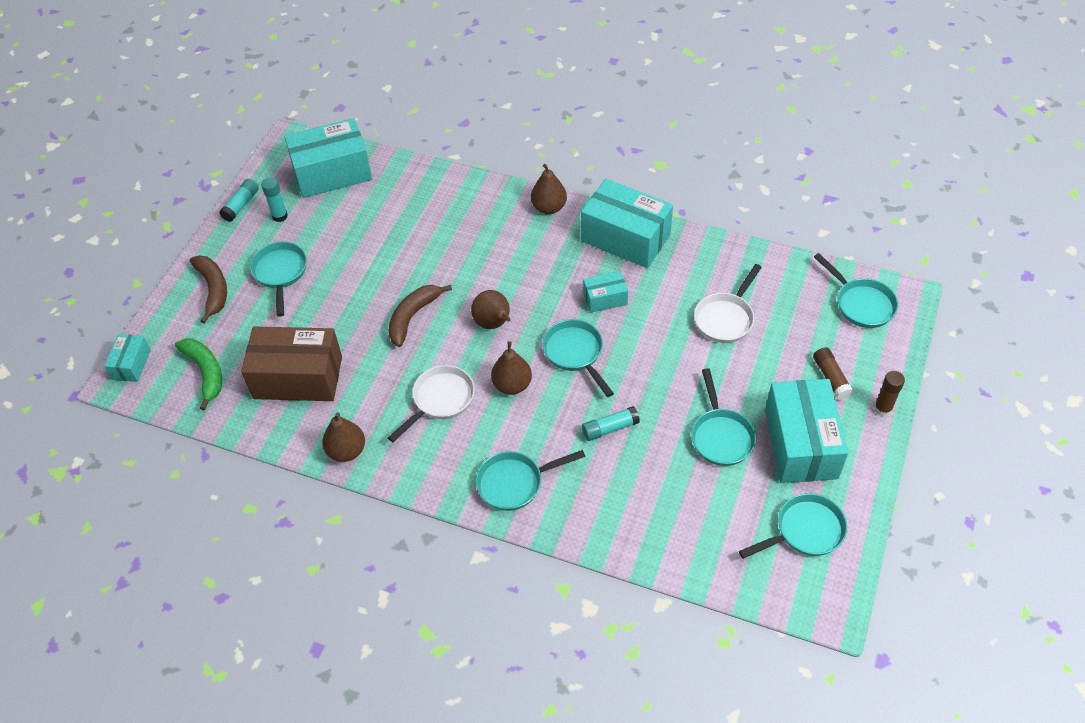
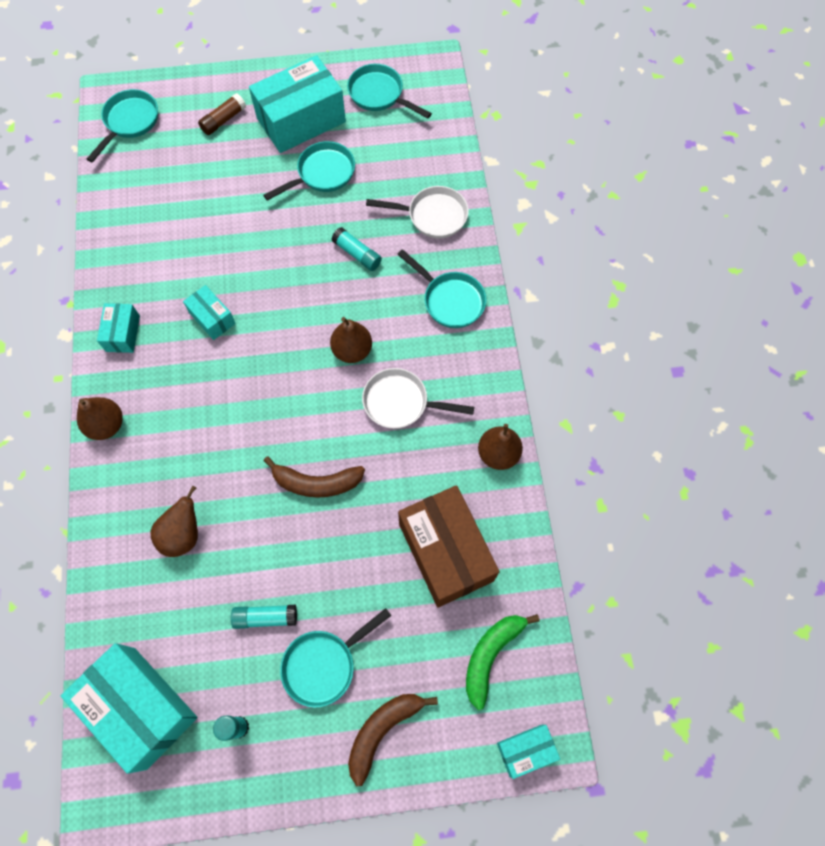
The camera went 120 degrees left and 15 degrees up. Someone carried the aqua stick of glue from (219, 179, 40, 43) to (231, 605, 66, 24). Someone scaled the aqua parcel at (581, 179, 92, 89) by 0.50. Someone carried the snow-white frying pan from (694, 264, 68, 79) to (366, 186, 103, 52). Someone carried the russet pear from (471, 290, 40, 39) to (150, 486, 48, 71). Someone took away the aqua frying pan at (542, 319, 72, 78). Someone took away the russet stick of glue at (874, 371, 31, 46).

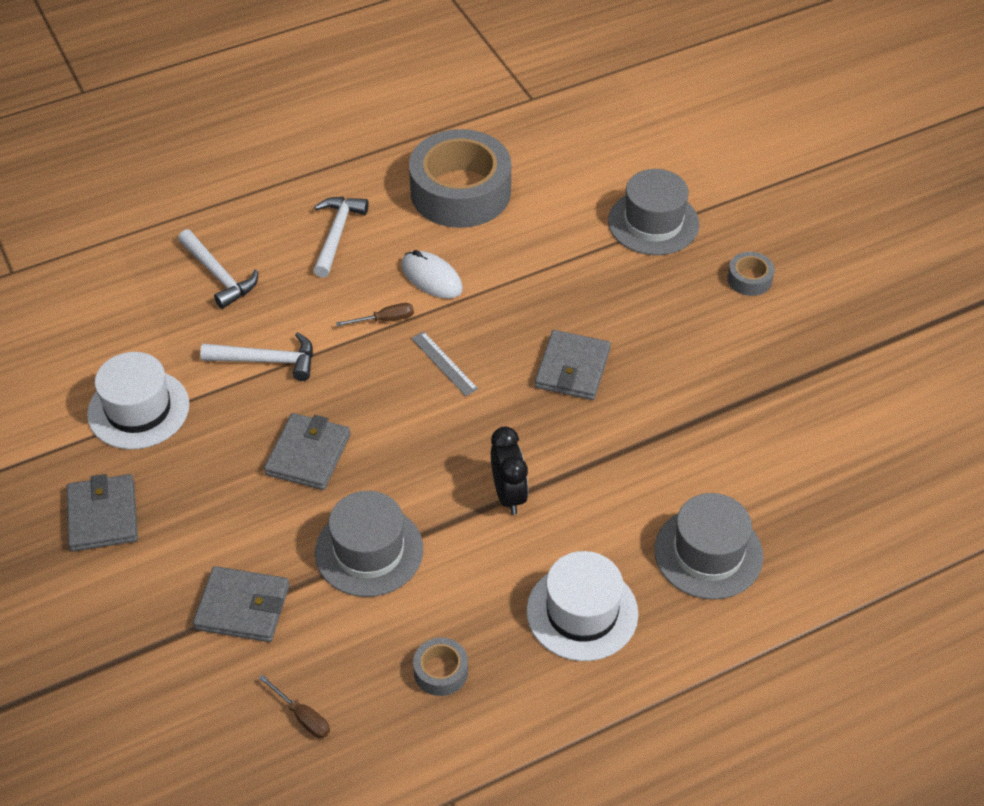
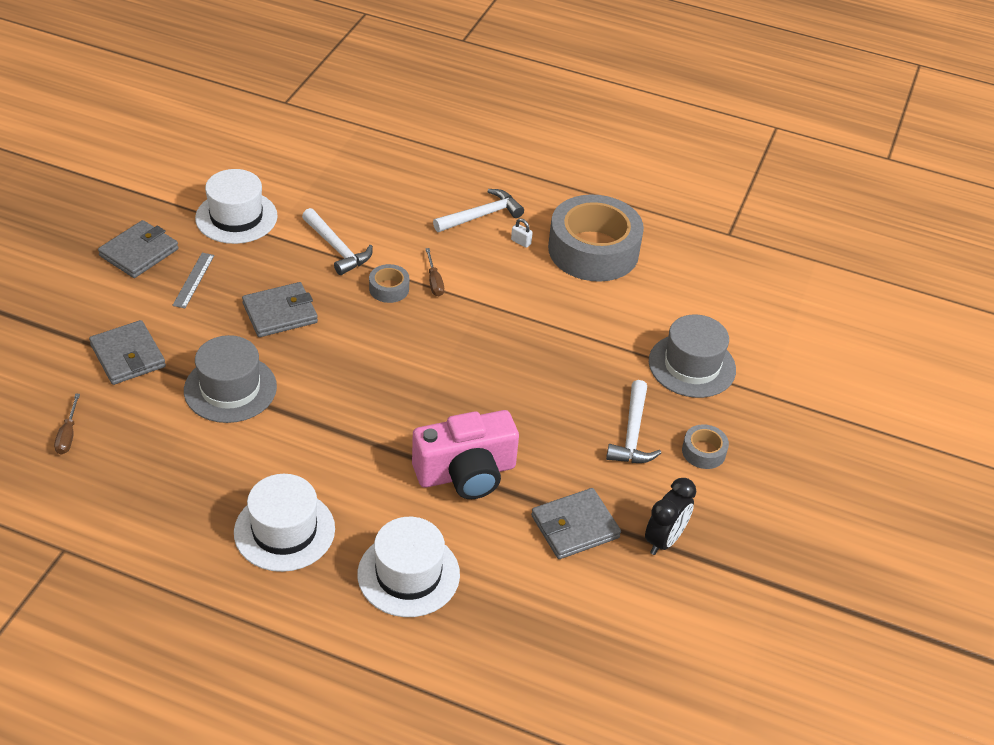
The camera went 45 degrees right and 5 degrees down. Someone carried the snow-white carpenter's hammer from (178, 229, 80, 80) to (606, 380, 55, 83). Someone took away the snow-white PC mouse at (401, 250, 62, 49). Someone rotated the russet screwdriver at (336, 303, 78, 23) by 45 degrees clockwise. Someone carried the grey billfold from (535, 330, 76, 70) to (531, 488, 90, 71). Someone carried the grey measuring stick from (411, 331, 67, 65) to (172, 253, 43, 55). Someone carried the jet-black clock from (491, 427, 37, 88) to (645, 478, 51, 77). Someone repainted the grey hat at (654, 493, 109, 106), which became the snow-white hat at (357, 517, 103, 100). Someone carried the grey roll of tape from (413, 637, 55, 59) to (369, 264, 40, 39). Someone put down the snow-white padlock at (511, 218, 22, 30). Someone put down the rose-pink compact camera at (412, 410, 107, 89).

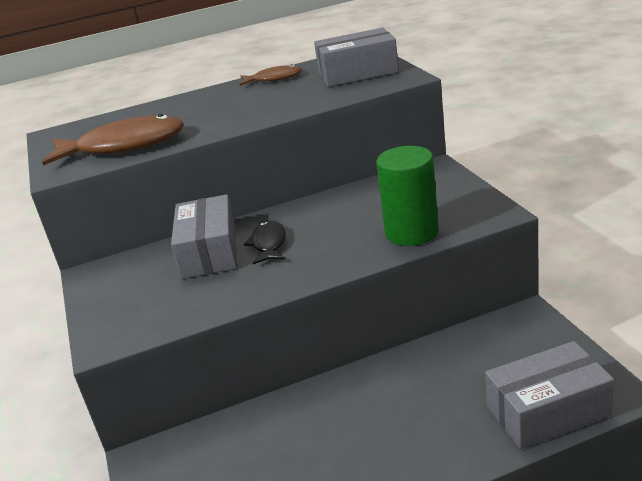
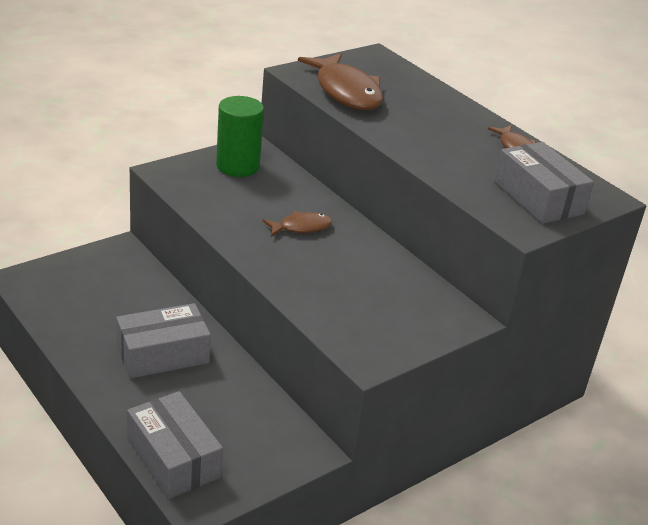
The camera went 65 degrees right and 5 degrees up. Someone carried the leaf-green solid cylinder from (376, 146, 63, 100) to (216, 96, 48, 81). Someone carried the grey parcel from (171, 194, 66, 85) to (116, 303, 95, 76). Someone repainted the jet-black fish at (244, 221, 42, 43), which became the russet fish at (263, 211, 69, 26).

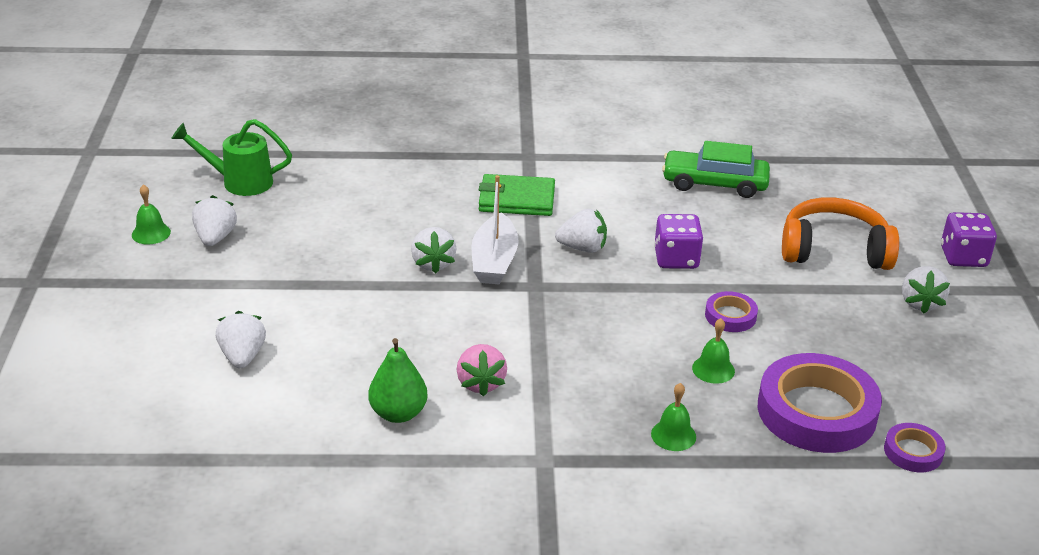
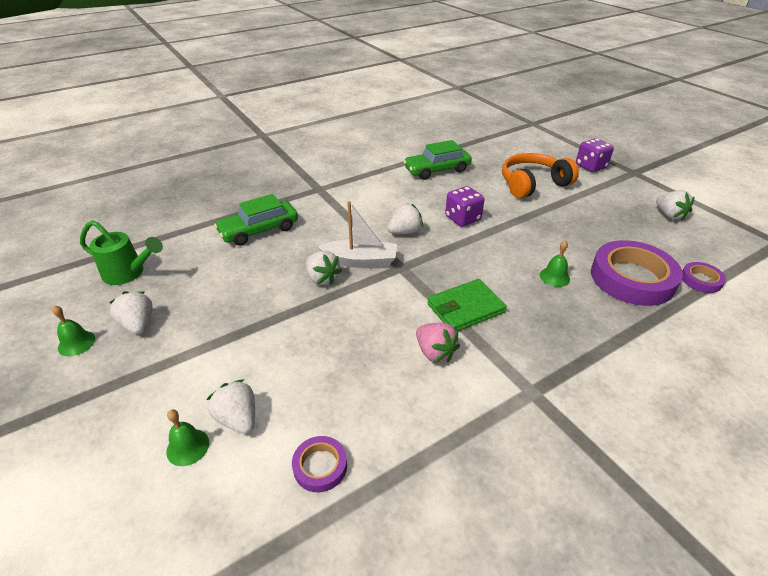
The camera went 30 degrees left and 5 degrees up. Someone rotated the leaf-green watering can at (171, 119, 121, 77) by 135 degrees counterclockwise. Someone carried the leaf-green billfold from (479, 174, 76, 42) to (427, 279, 80, 52). Someone rotated the snow-white boat at (472, 175, 46, 109) by 60 degrees counterclockwise. Someone carried the snow-white toy strawberry from (902, 266, 48, 48) to (656, 190, 39, 31). Someone carried the purple roll of tape from (705, 291, 53, 41) to (292, 436, 55, 56). Someone took away the leaf-green pear at (368, 338, 60, 85). Someone carried the leaf-green school bell from (651, 383, 45, 68) to (166, 409, 43, 57). Someone put down the leaf-green car at (214, 194, 84, 52).

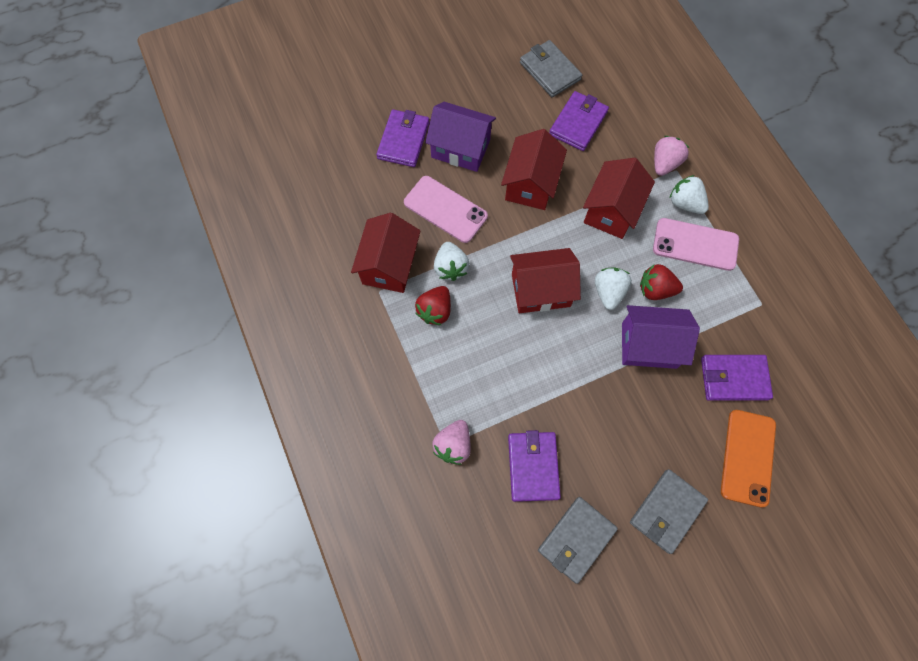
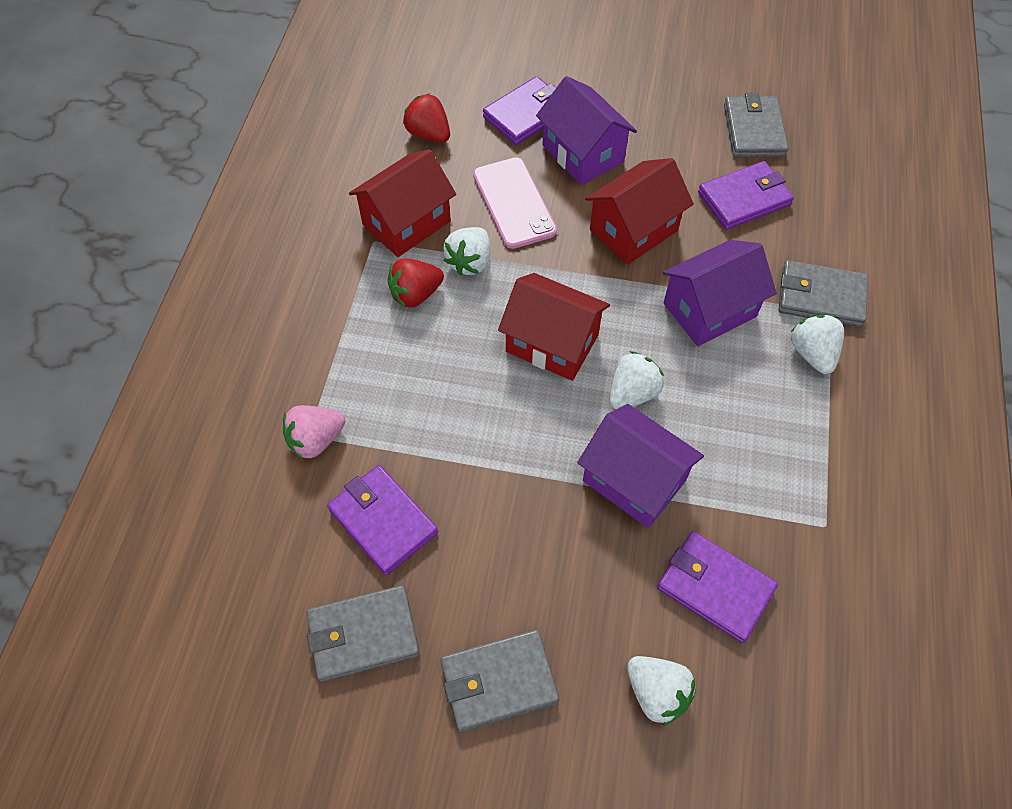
The camera went 35 degrees right and 10 degrees down. Someone swapped the rose-pink toy strawberry at (654, 136, 35, 40) for the grey billfold at (779, 260, 89, 67). Someone repainted the crimson toy house at (583, 158, 72, 81), which became the purple toy house at (662, 240, 115, 106). Someone took away the rose-pink mobile phone at (653, 218, 86, 53). Someone carried the crimson toy strawberry from (640, 264, 43, 36) to (403, 93, 47, 49). Someone swapped the bright orange mobile phone at (721, 410, 55, 98) for the snow-white toy strawberry at (627, 656, 69, 70). Someone rotated the purple billfold at (508, 430, 53, 72) by 75 degrees counterclockwise.

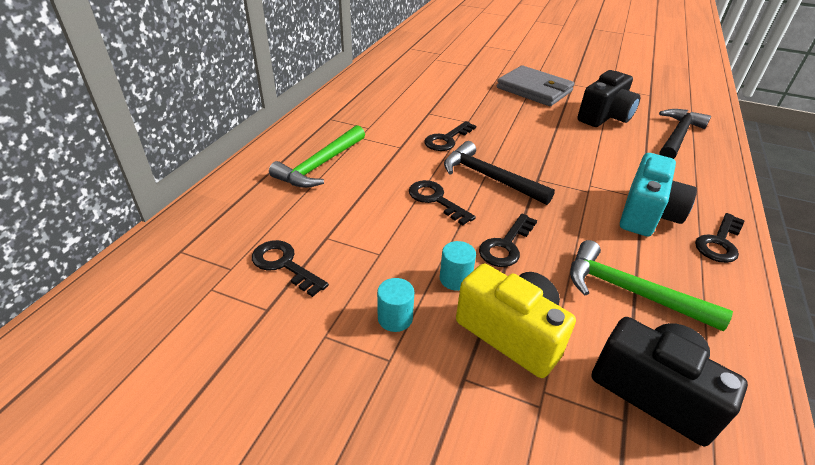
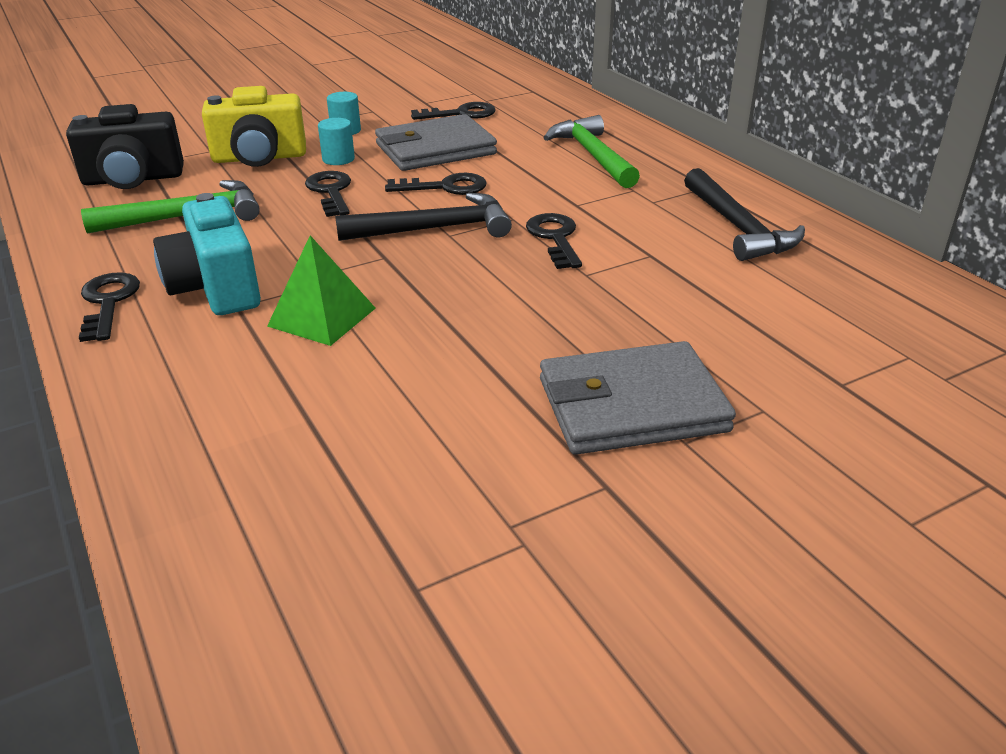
The camera went 130 degrees right and 5 degrees down. Someone took away the jet-black compact camera at (577, 70, 63, 57). Someone carried the jet-black carpenter's hammer from (659, 109, 52, 50) to (684, 168, 121, 93). Someone put down the grey billfold at (375, 114, 122, 57). Someone put down the leaf-green pyramid at (267, 235, 109, 111).

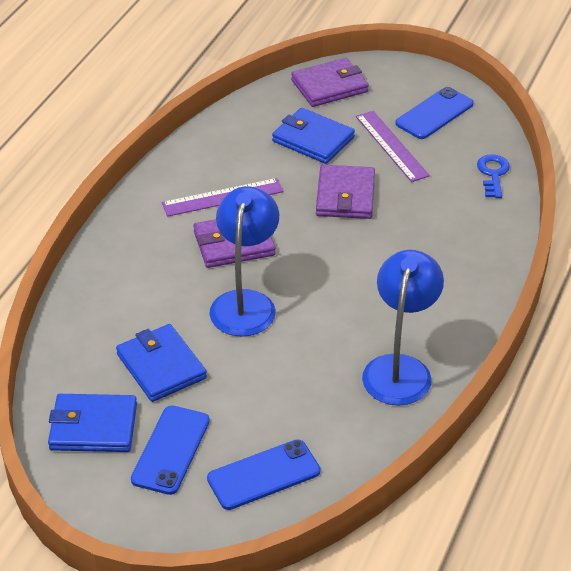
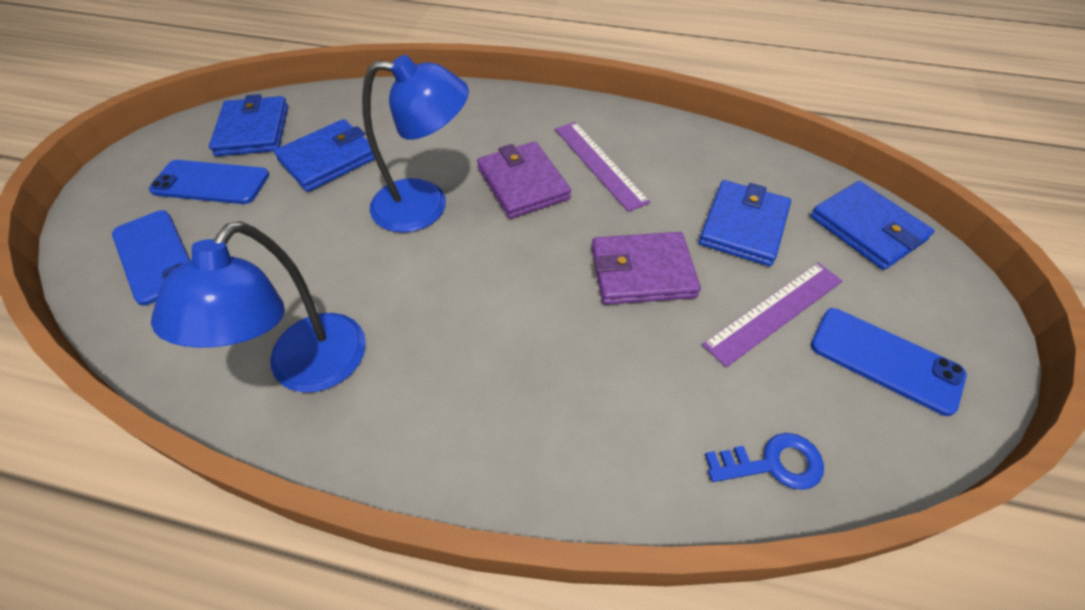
The camera went 80 degrees right and 10 degrees up. Someone repainted the purple billfold at (291, 58, 78, 49), which became the cobalt billfold at (810, 181, 124, 89). Someone rotated the cobalt desk lamp at (362, 250, 82, 155) by 105 degrees clockwise.

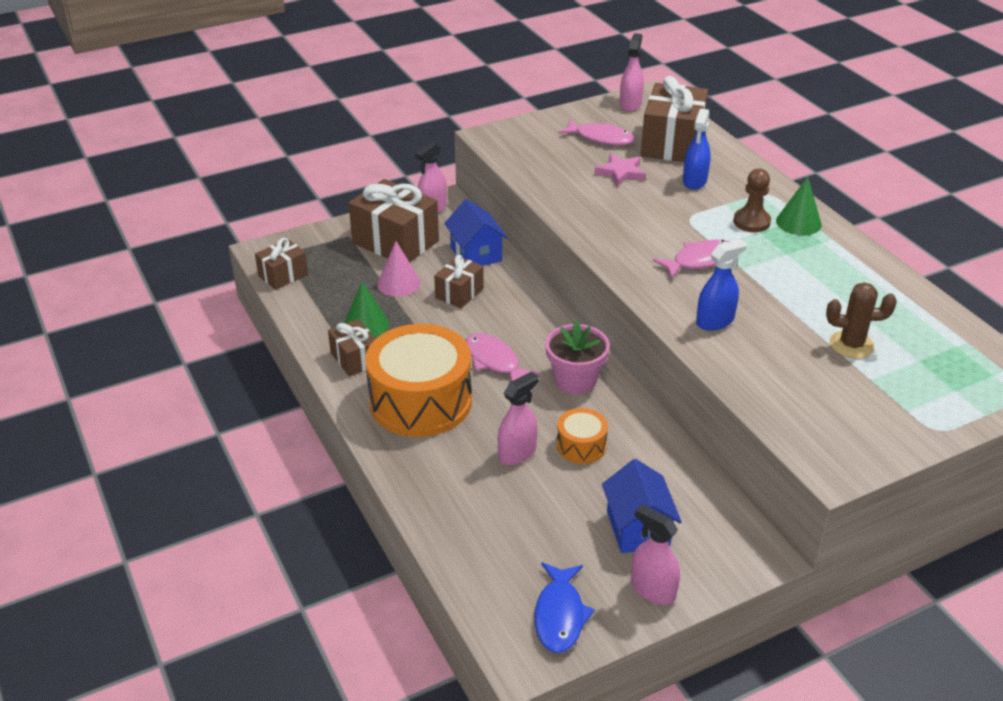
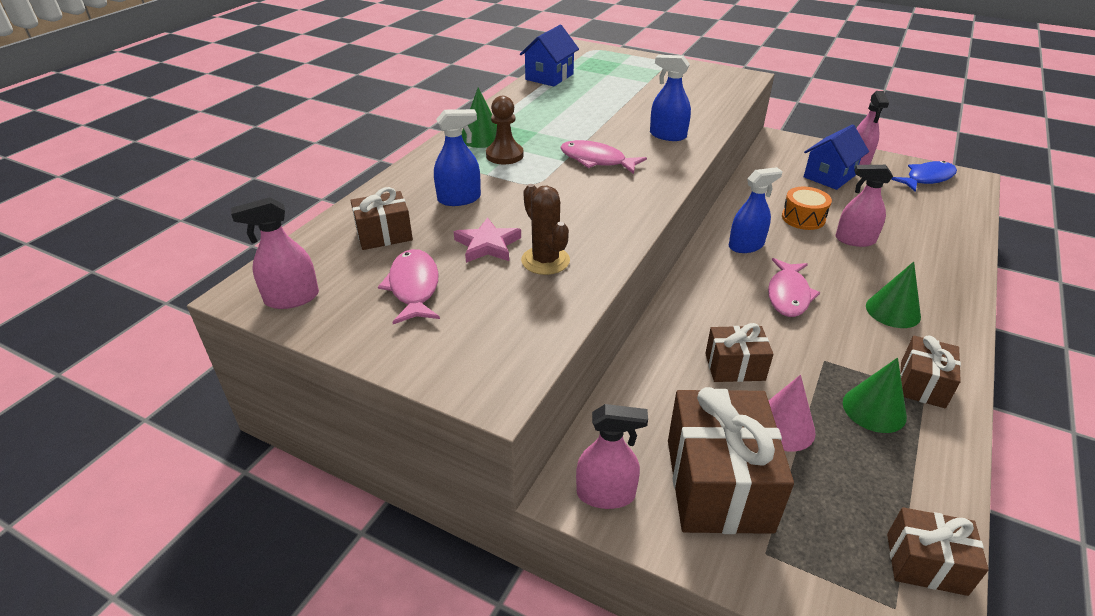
The camera went 125 degrees left and 0 degrees up. Someone scaled the russet wrapped gift at (641, 76, 67, 86) by 0.55. Someone carried the cobalt toy house from (444, 199, 64, 67) to (520, 25, 59, 61). Someone carried the russet cactus from (826, 282, 71, 77) to (521, 184, 49, 91). Someone swapped the rose-pink flower pot at (545, 320, 65, 74) for the cobalt spray cleaner at (729, 167, 54, 86). Someone swapped the bright orange toy drum at (365, 324, 107, 113) for the leaf-green solid cone at (866, 262, 55, 66).

